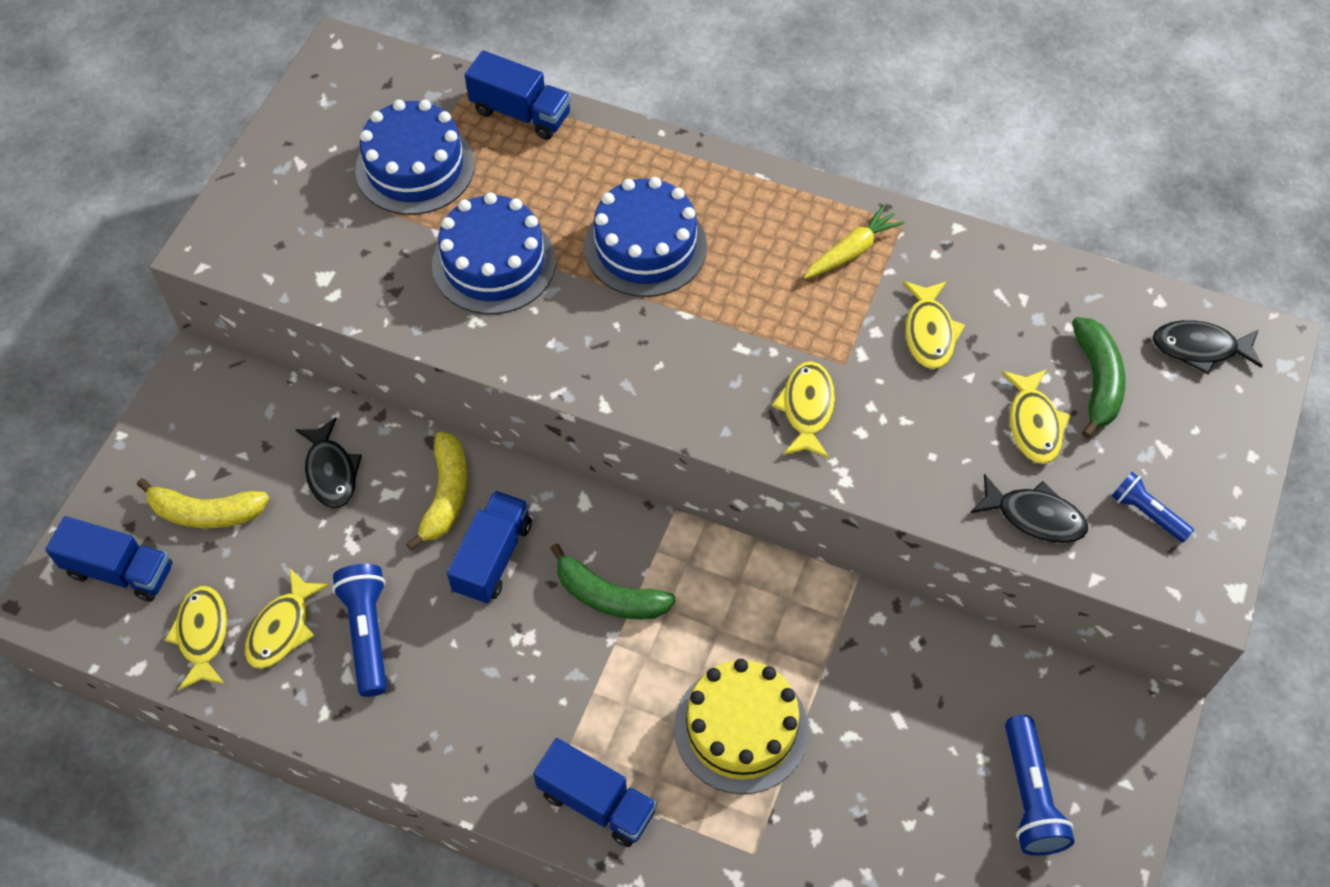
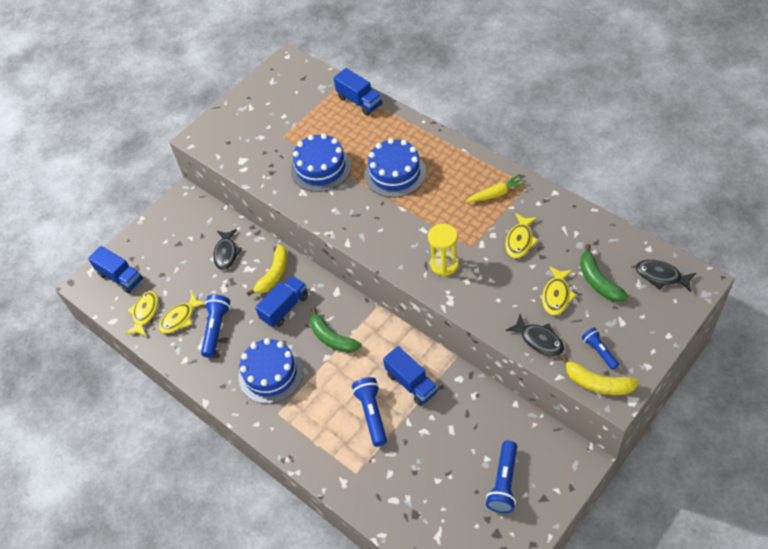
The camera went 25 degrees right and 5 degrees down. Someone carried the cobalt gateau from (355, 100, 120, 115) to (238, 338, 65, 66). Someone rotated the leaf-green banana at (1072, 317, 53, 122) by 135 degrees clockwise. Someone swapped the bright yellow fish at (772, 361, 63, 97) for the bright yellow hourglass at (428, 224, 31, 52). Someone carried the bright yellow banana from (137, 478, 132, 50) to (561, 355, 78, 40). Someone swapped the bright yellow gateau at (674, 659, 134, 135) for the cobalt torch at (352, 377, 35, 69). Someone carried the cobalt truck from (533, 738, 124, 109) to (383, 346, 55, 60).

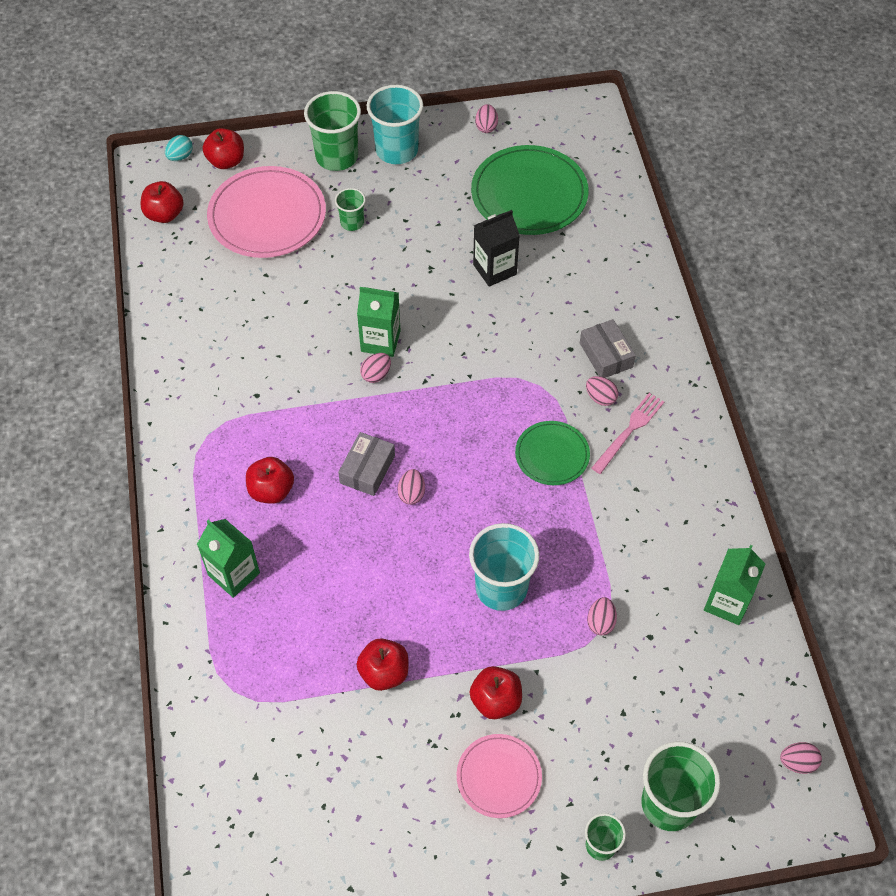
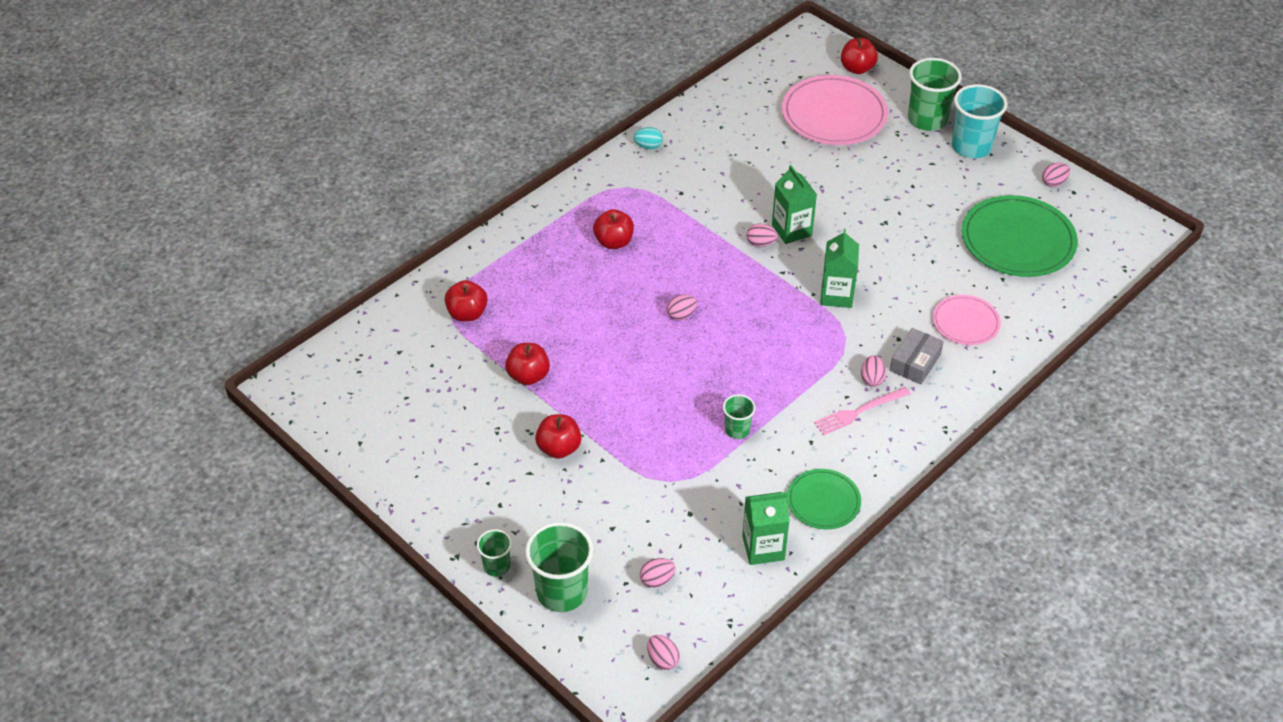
The camera went 55 degrees right and 10 degrees down. Someone carried the aqua egg shape from (165, 135, 28, 26) to (633, 127, 30, 22). Someone carried the crimson toy apple from (141, 181, 42, 42) to (445, 280, 43, 41). Someone carried the leaf-green cup from (335, 188, 31, 43) to (723, 394, 33, 45). Someone took away the jet-black juice carton at (473, 210, 47, 77). Someone rotated the rose-pink dinner fork at (592, 393, 72, 81) by 150 degrees clockwise. Someone carried the leaf-green plate from (515, 421, 75, 64) to (787, 469, 74, 60). Someone took away the grey parcel at (338, 432, 57, 64). Someone carried the leaf-green juice carton from (197, 519, 63, 79) to (820, 229, 39, 79). Someone took away the aqua cup at (469, 523, 70, 88). Someone carried the rose-pink egg shape from (587, 597, 30, 38) to (640, 558, 36, 30). Someone carried the rose-pink plate from (457, 734, 85, 84) to (933, 295, 68, 50).

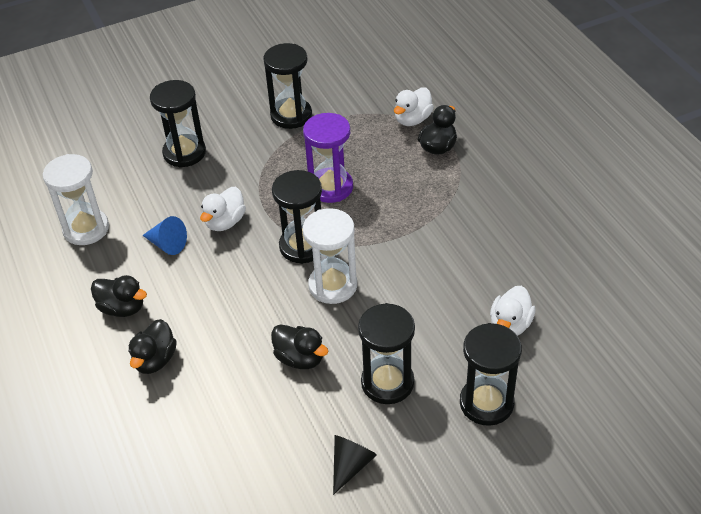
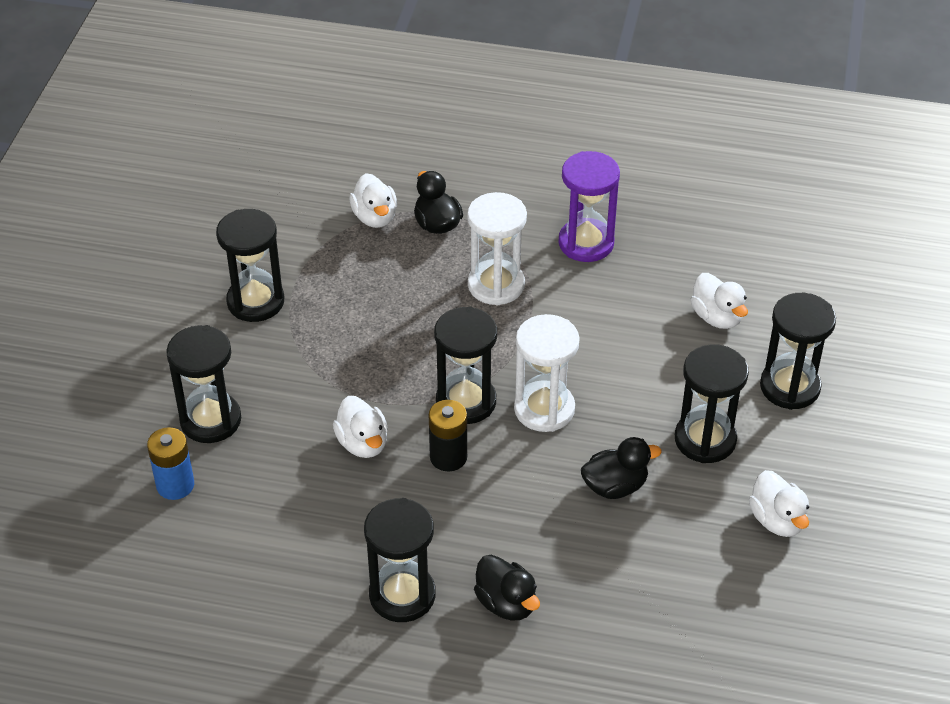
The camera went 55 degrees left and 0 degrees up. Someone carried the purple hourglass from (303, 113, 50, 90) to (558, 151, 62, 111). Someone carried the snow-white hourglass from (43, 154, 66, 91) to (467, 192, 60, 114). Someone took away the cobalt solid cone at (142, 216, 45, 39). Someone swapped the jet-black rubber duck at (91, 275, 56, 42) for the jet-black hourglass at (364, 498, 72, 124). Someone swapped the jet-black solid cone at (333, 435, 44, 60) for the snow-white rubber duck at (749, 470, 60, 67). Someone put down the jet-black AA battery at (429, 400, 38, 72). Someone put down the cobalt AA battery at (147, 427, 47, 73).

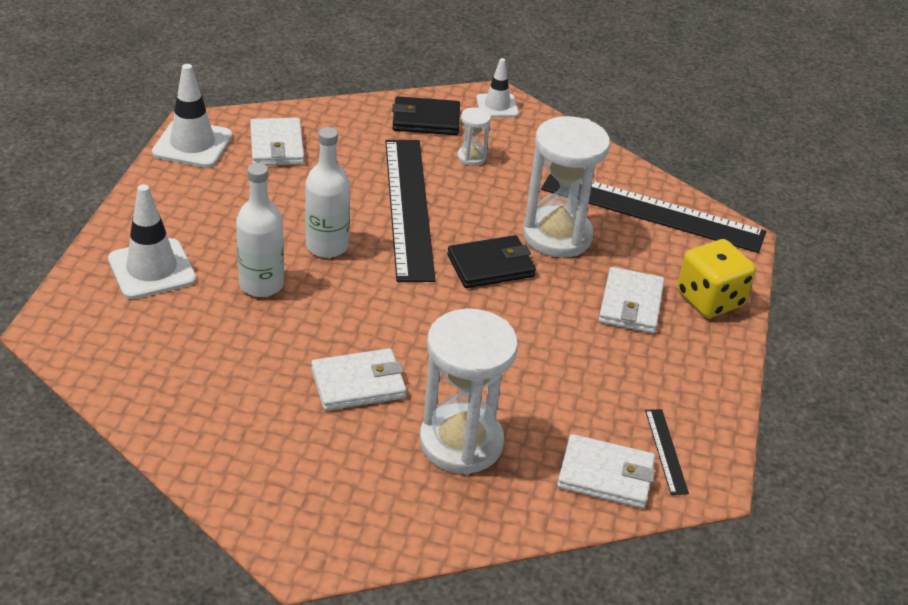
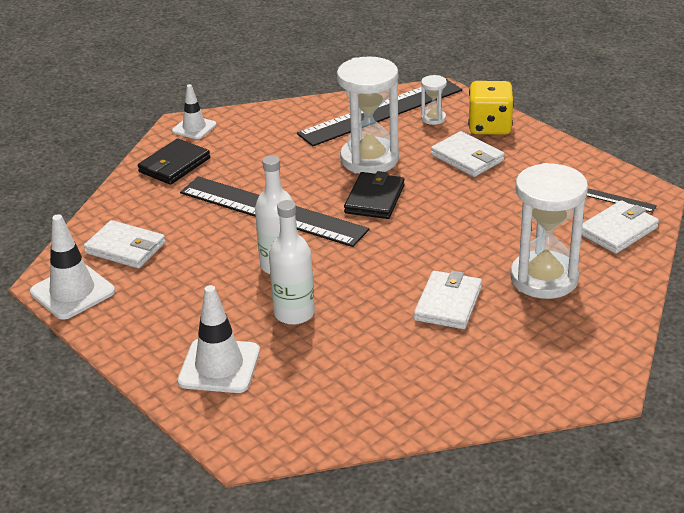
The camera went 50 degrees left and 5 degrees down. Someone carried the snow-white hourglass from (457, 107, 34, 59) to (421, 75, 26, 50).

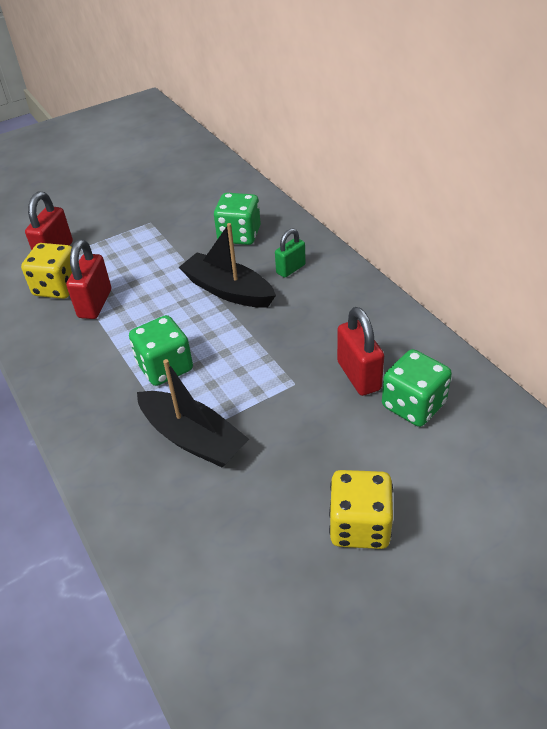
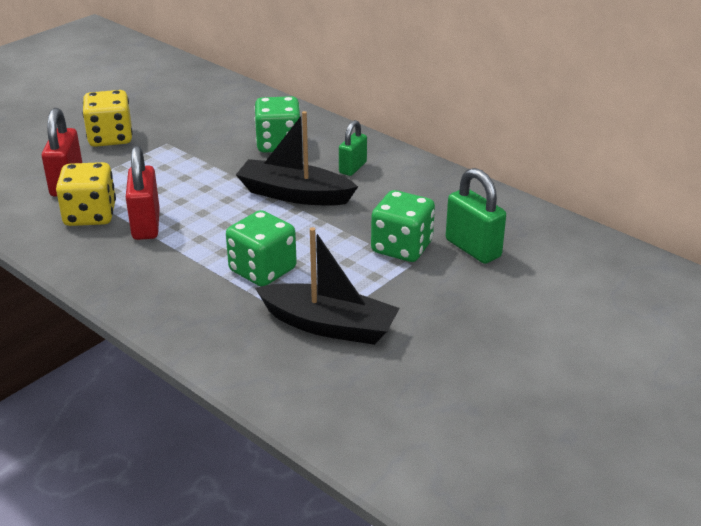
The camera went 20 degrees left and 10 degrees down. Someone repainted the crimson padlock at (337, 307, 47, 89), which became the leaf-green padlock at (446, 168, 60, 96). Someone carried the leaf-green dice from (382, 349, 70, 78) to (371, 190, 64, 72). Someone carried the bright yellow dice from (329, 470, 64, 79) to (82, 90, 50, 57).

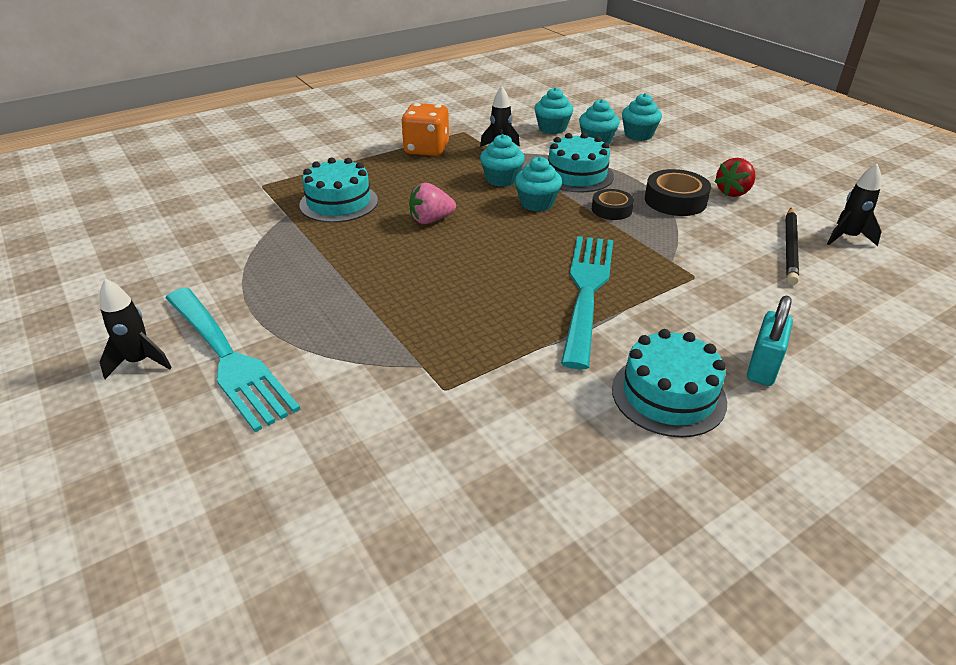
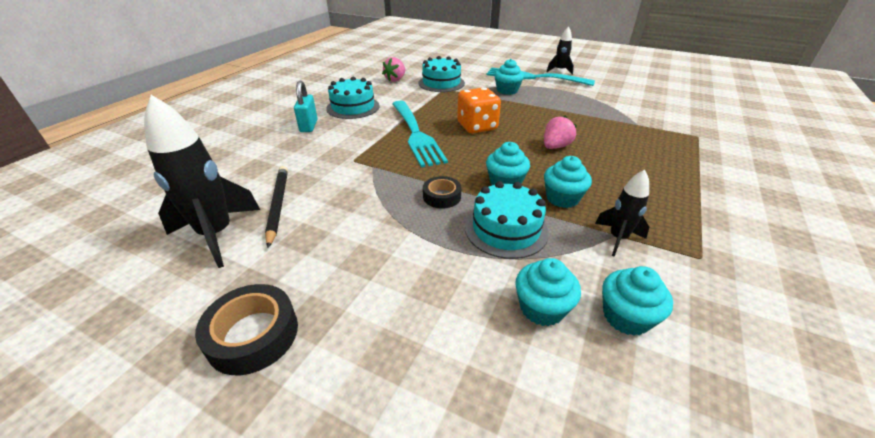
The camera went 150 degrees right and 0 degrees up. Someone carried the aqua cupcake from (622, 93, 40, 48) to (494, 59, 30, 36). Someone carried the bright orange dice from (401, 103, 48, 53) to (457, 87, 44, 46). Someone carried the aqua gateau from (299, 157, 79, 66) to (418, 56, 47, 36). Someone took away the crimson toy strawberry at (714, 158, 42, 39). Someone scaled the jet-black toy rocket at (827, 164, 55, 82) by 1.80. Someone carried the jet-black roll of tape from (645, 169, 66, 47) to (195, 284, 103, 91). Someone put down the rose-pink toy strawberry at (382, 57, 23, 25).

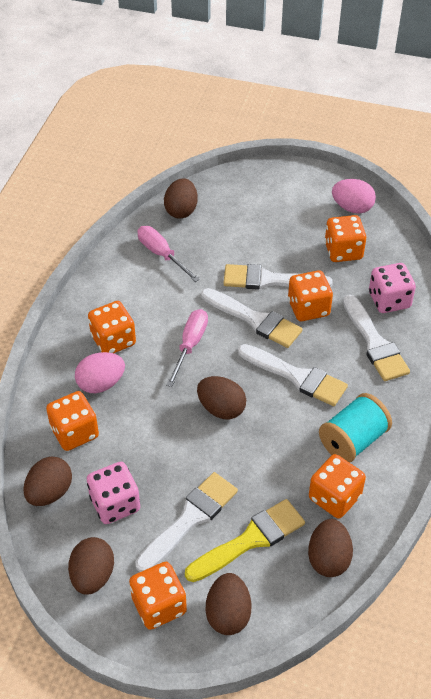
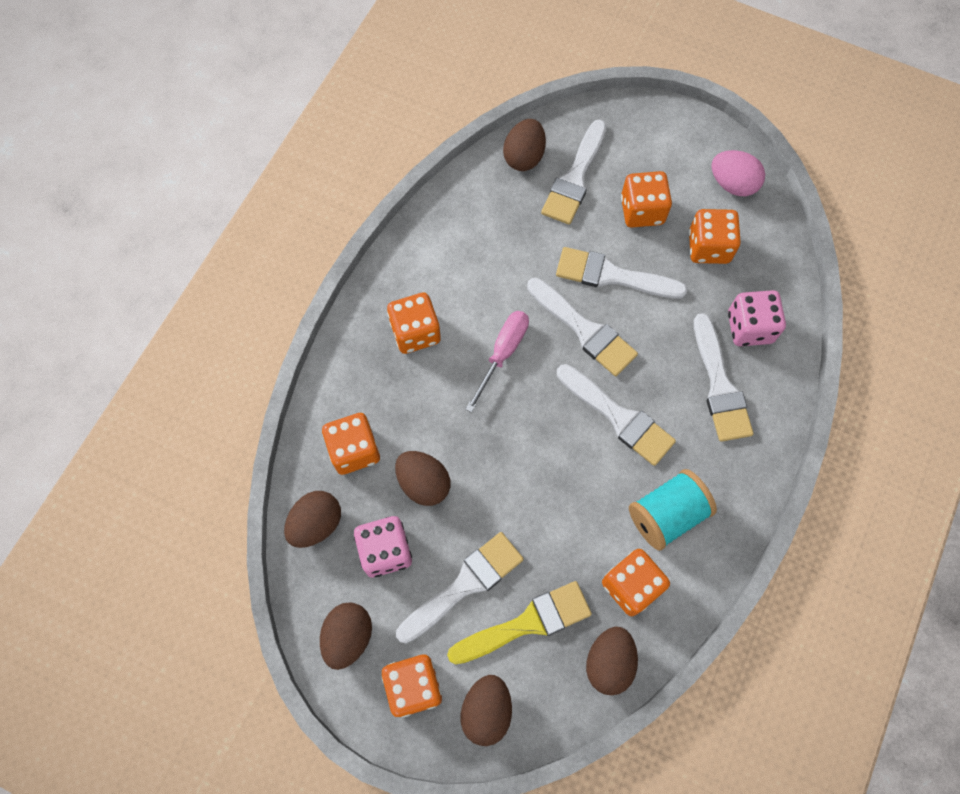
The camera went 10 degrees right and 20 degrees up. Someone took away the rose-pink screwdriver at (137, 226, 63, 56). Someone carried the bright orange dice from (288, 270, 45, 51) to (621, 171, 51, 57). Someone took away the rose-pink egg shape at (75, 352, 50, 41). Someone carried the russet egg shape from (197, 376, 49, 44) to (395, 451, 55, 55). Someone put down the snow-white brush at (541, 120, 65, 105).

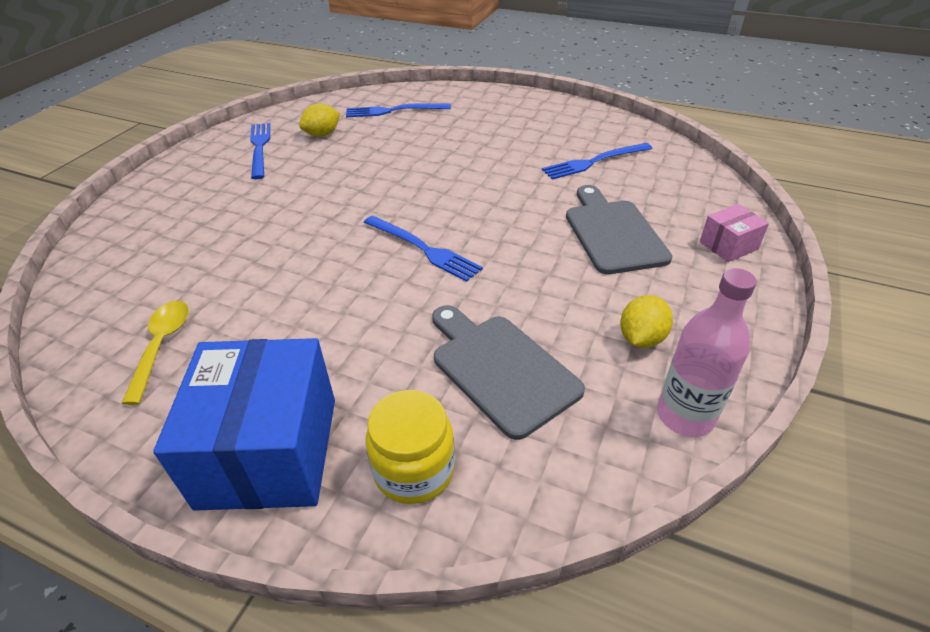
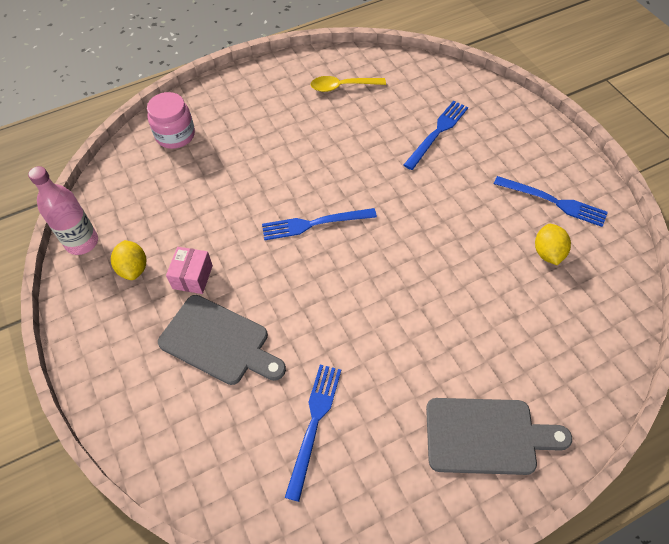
The camera went 130 degrees right and 15 degrees up. Someone carried the cobalt dinner fork from (346, 103, 105, 14) to (404, 101, 64, 69). Someone carried the rose-pink parcel from (700, 204, 69, 58) to (166, 247, 47, 47). Someone rotated the bright yellow tablespoon at (121, 301, 68, 104) by 135 degrees clockwise. Someone carried the grey bread board from (432, 305, 153, 135) to (426, 398, 146, 77). Someone took away the cobalt parcel at (153, 338, 182, 173). Someone repainted the bright yellow jam jar at (366, 390, 89, 114), which became the rose-pink jam jar at (147, 92, 48, 57).

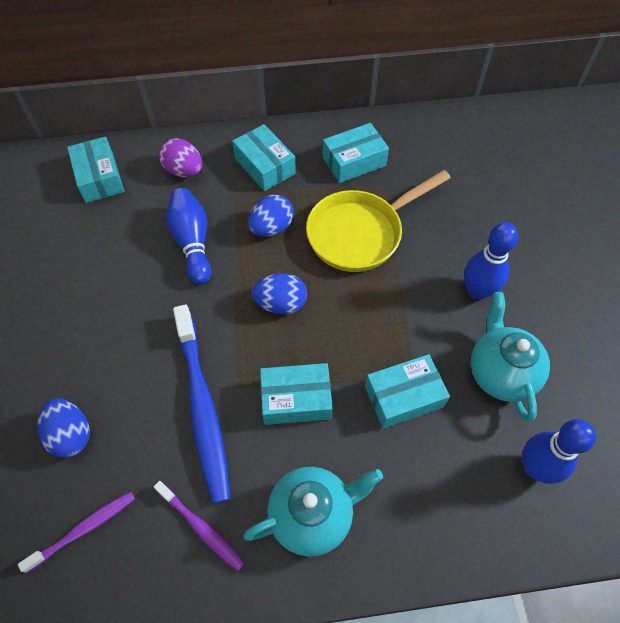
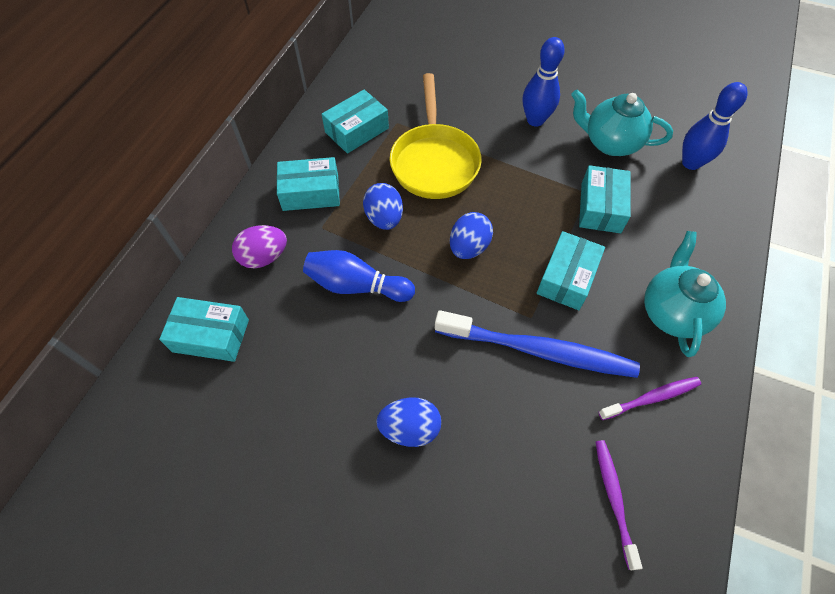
The camera went 60 degrees left and 0 degrees up. Someone rotated the aqua parcel at (322, 123, 67, 60) by 45 degrees clockwise. Someone carried the cobalt egg shape from (37, 398, 53, 60) to (376, 397, 65, 50).

